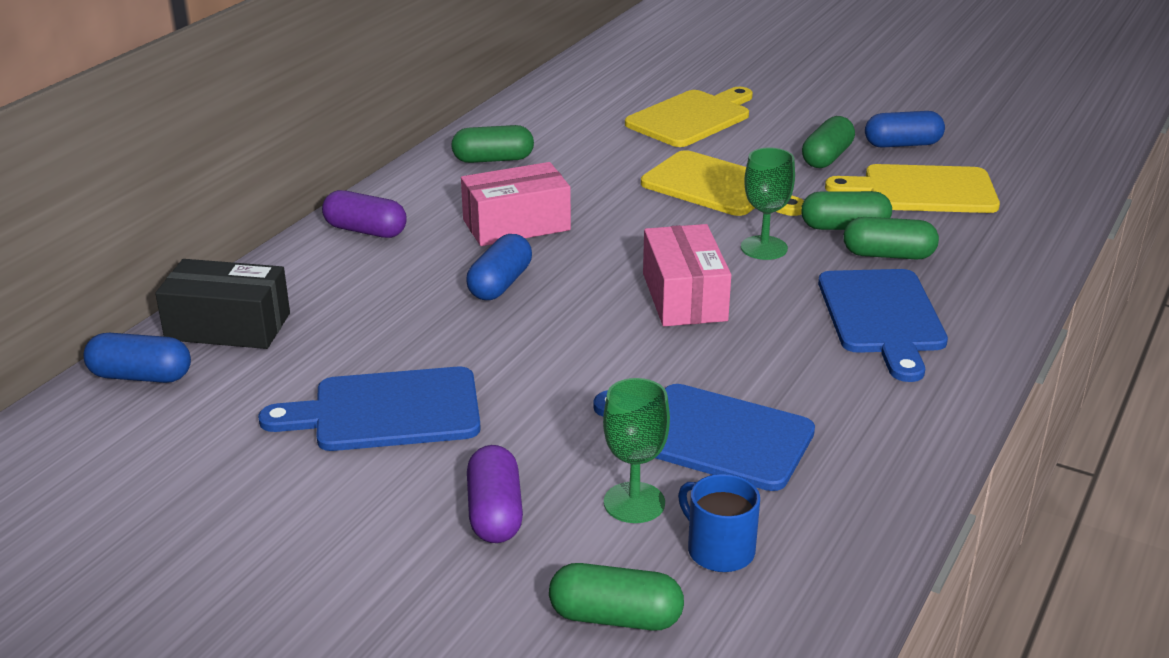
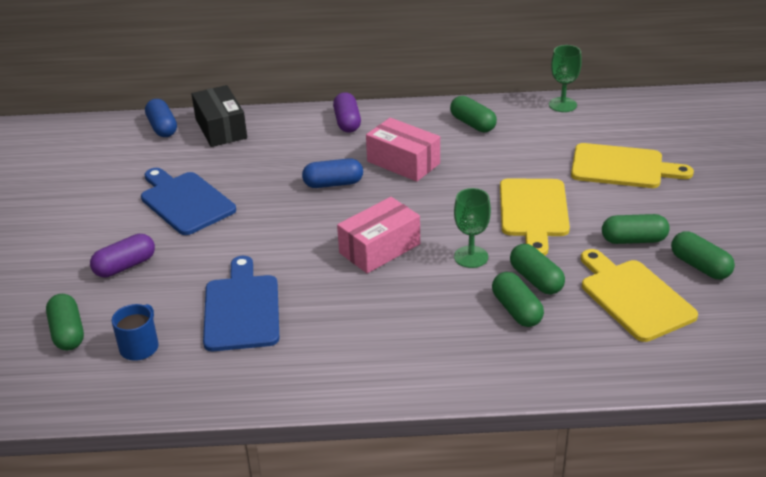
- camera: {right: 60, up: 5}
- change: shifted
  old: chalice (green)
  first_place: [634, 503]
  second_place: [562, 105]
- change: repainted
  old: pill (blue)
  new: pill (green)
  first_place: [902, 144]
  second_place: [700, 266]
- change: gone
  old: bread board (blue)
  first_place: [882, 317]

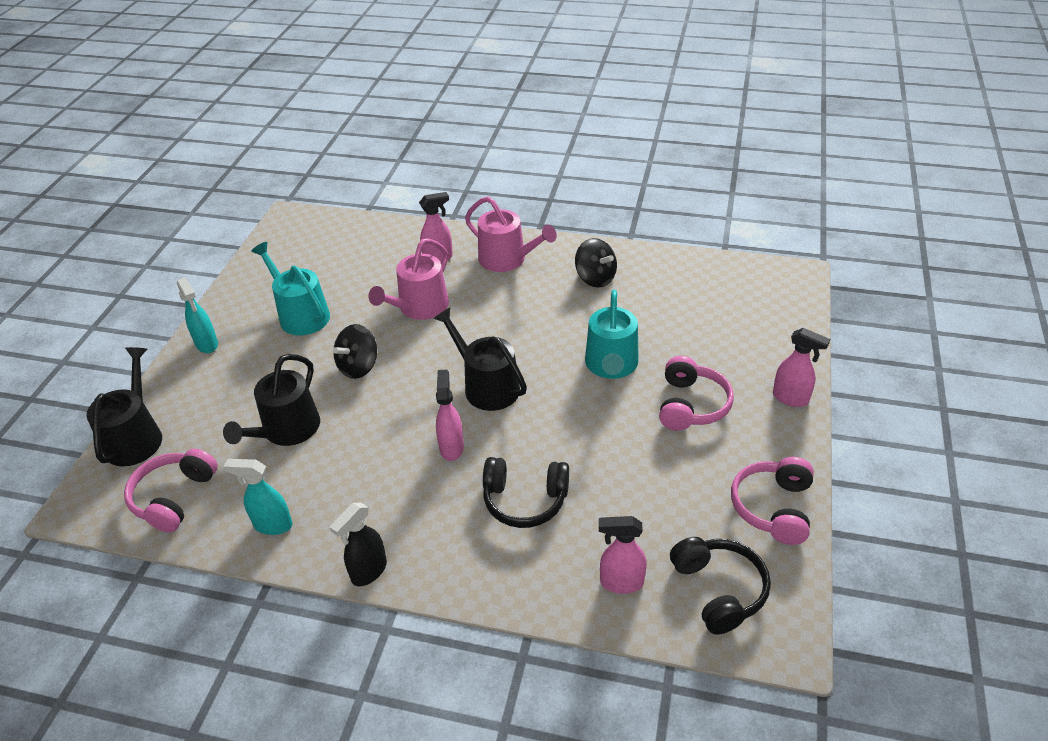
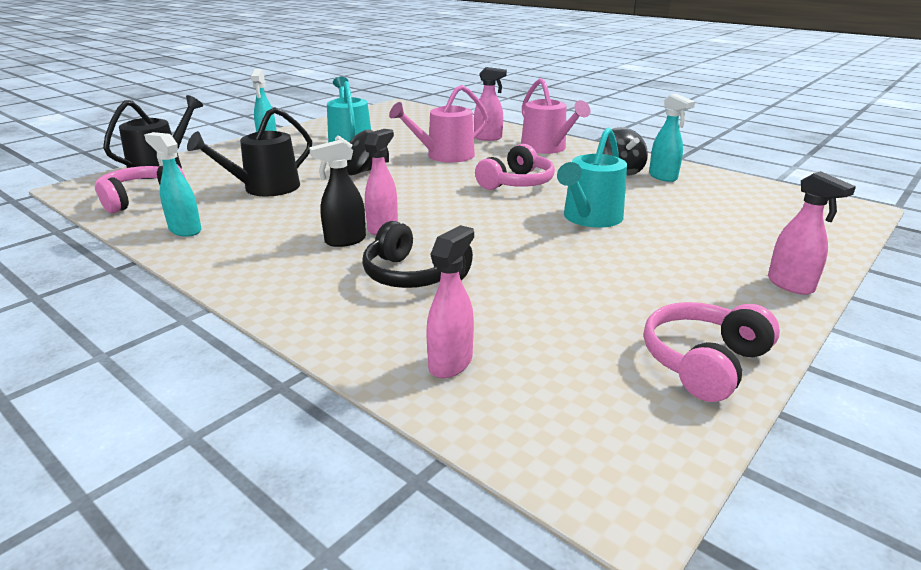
- camera: {right: 25, up: -15}
- change: shifted
  old: spray bottle (jet-black)
  first_place: [368, 571]
  second_place: [345, 241]
- change: rotated
  old: spray bottle (pink)
  first_place: [621, 582]
  second_place: [451, 363]
  degrees: 90
- change: shifted
  old: over-ear headphones (pink)
  first_place: [691, 405]
  second_place: [516, 183]
- change: new
  new: spray bottle (teal)
  second_place: [663, 177]
- change: gone
  old: watering can (jet-black)
  first_place: [487, 386]
- change: gone
  old: over-ear headphones (jet-black)
  first_place: [718, 590]

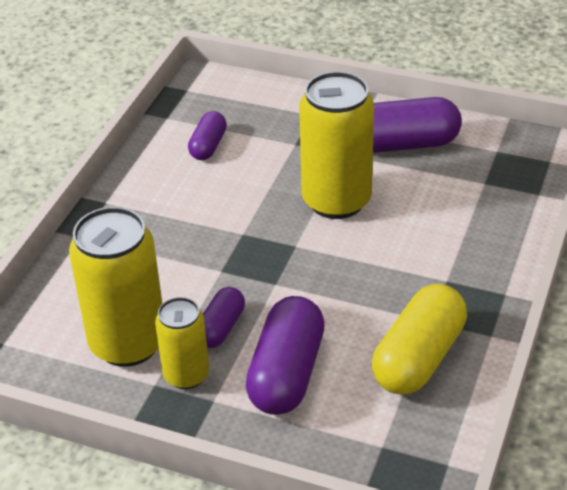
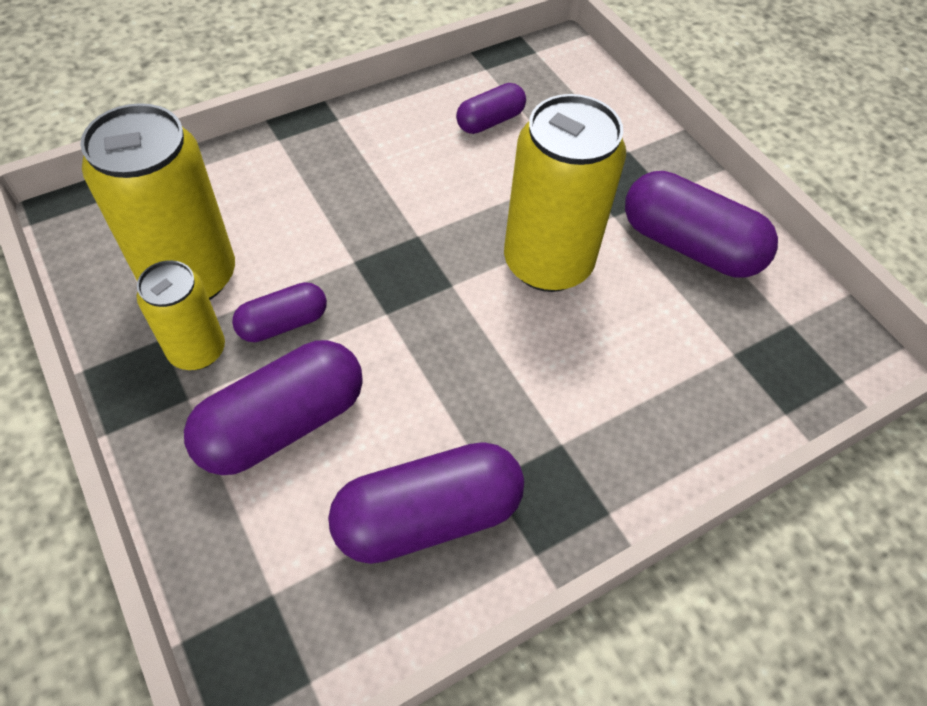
- camera: {right: 35, up: 15}
- change: repainted
  old: pill (bright yellow)
  new: pill (royal purple)
  first_place: [419, 358]
  second_place: [428, 516]

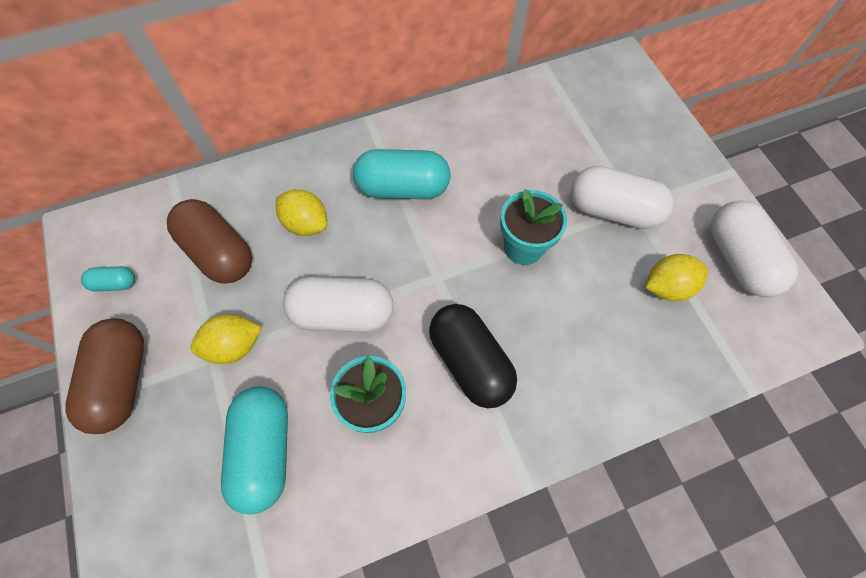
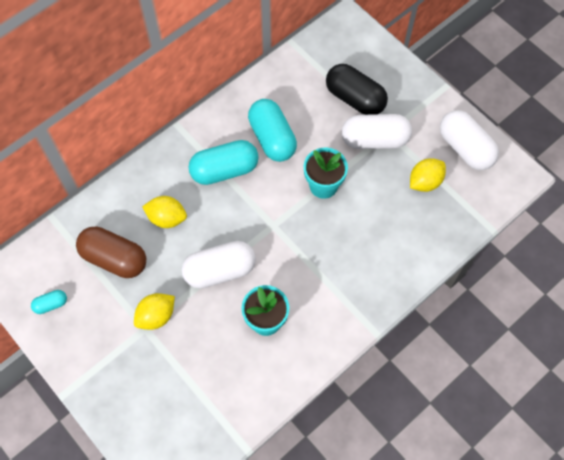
- camera: {right: -20, up: 0}
- change: shifted
  old: pill (teal)
  first_place: [264, 450]
  second_place: [272, 138]
- change: shifted
  old: pill (jet-black)
  first_place: [470, 362]
  second_place: [355, 99]
- change: gone
  old: pill (brown)
  first_place: [122, 380]

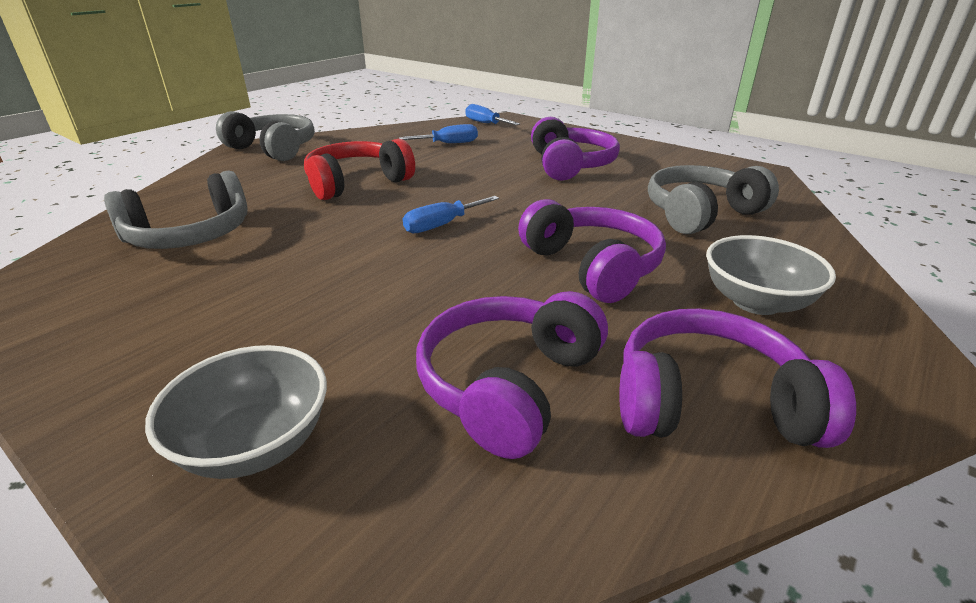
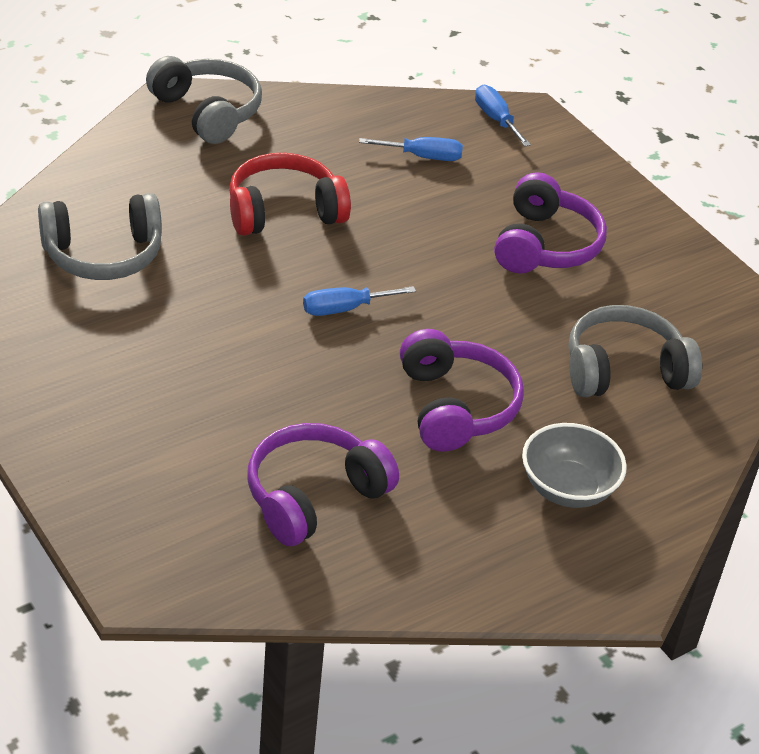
- camera: {right: 15, up: 10}
- change: gone
  old: serving bowl (grey)
  first_place: [255, 444]
- change: gone
  old: over-ear headphones (royal purple)
  first_place: [709, 403]

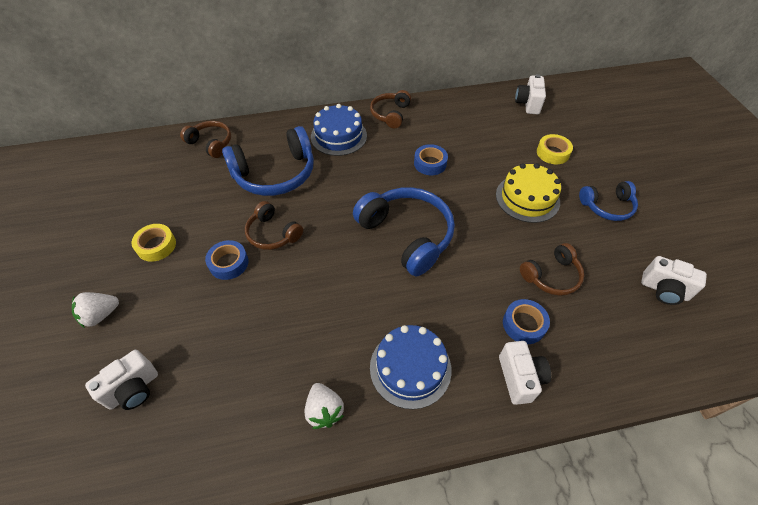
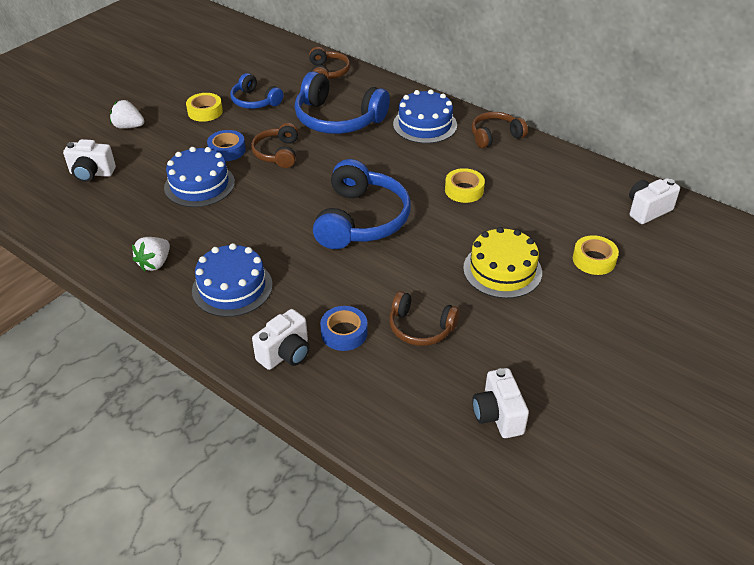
- camera: {right: 50, up: -10}
- change: new
  new: layer cake (blue)
  second_place: [199, 185]
- change: shifted
  old: over-ear headphones (blue)
  first_place: [607, 206]
  second_place: [255, 101]
- change: repainted
  old: sticky tape (blue)
  new: sticky tape (bright yellow)
  first_place: [430, 163]
  second_place: [464, 190]

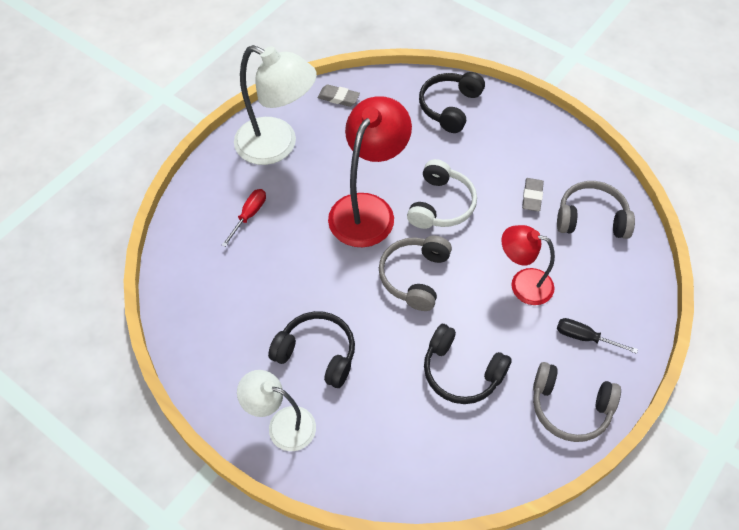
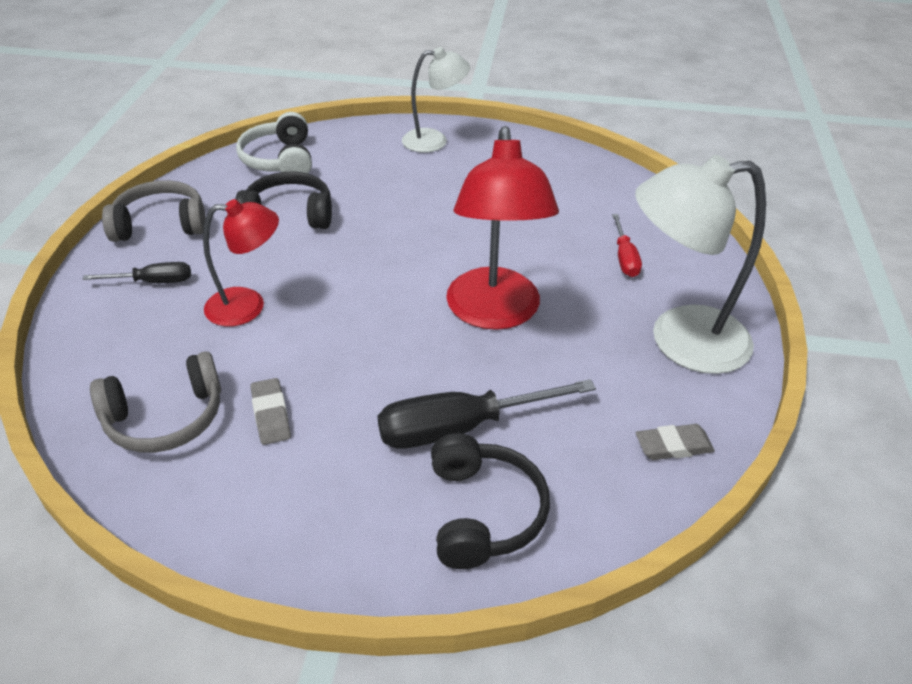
- camera: {right: 150, up: -15}
- change: shifted
  old: over-ear headphones (white)
  first_place: [441, 205]
  second_place: [279, 160]
- change: new
  new: screwdriver (jet-black)
  second_place: [460, 428]
- change: gone
  old: over-ear headphones (jet-black)
  first_place: [317, 353]
- change: gone
  old: over-ear headphones (grey)
  first_place: [414, 276]

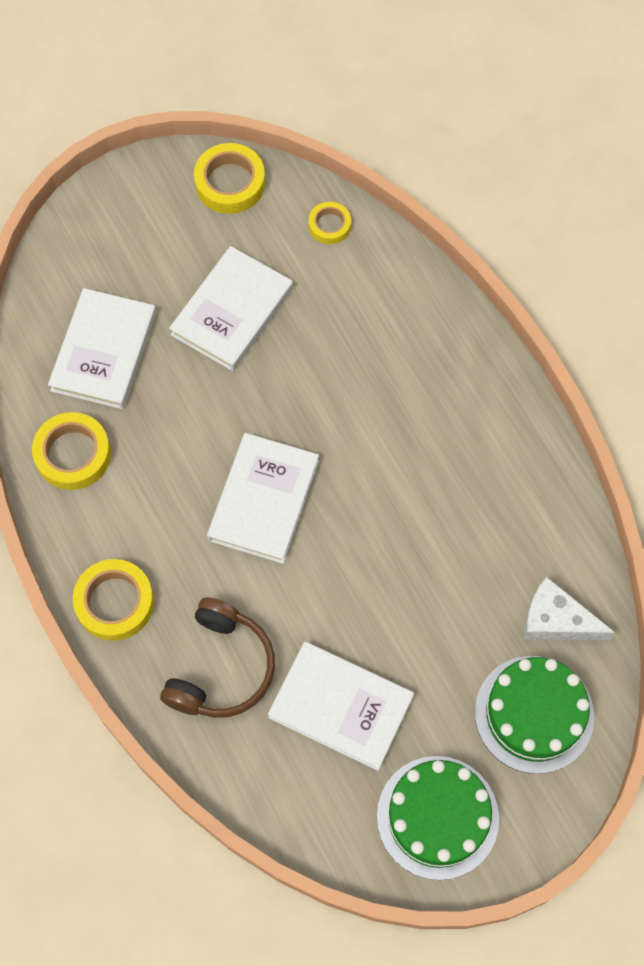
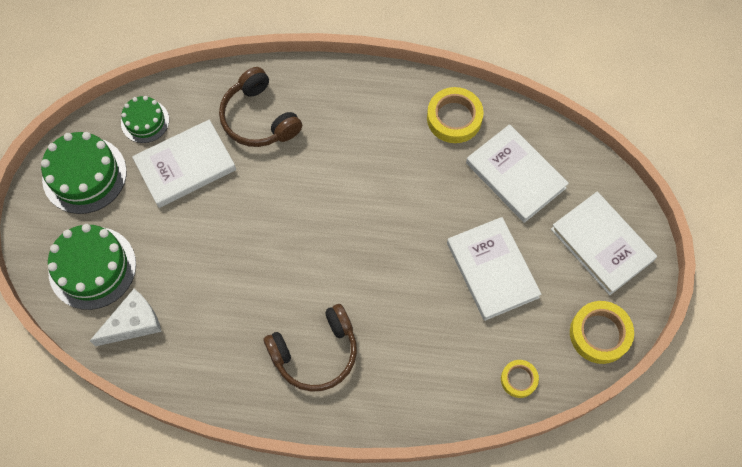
- camera: {right: 125, up: 0}
- change: new
  new: layer cake (green)
  second_place: [145, 121]
- change: new
  new: over-ear headphones (brown)
  second_place: [315, 353]
- change: shifted
  old: book (white)
  first_place: [263, 500]
  second_place: [602, 244]
- change: gone
  old: sticky tape (bright yellow)
  first_place: [114, 602]

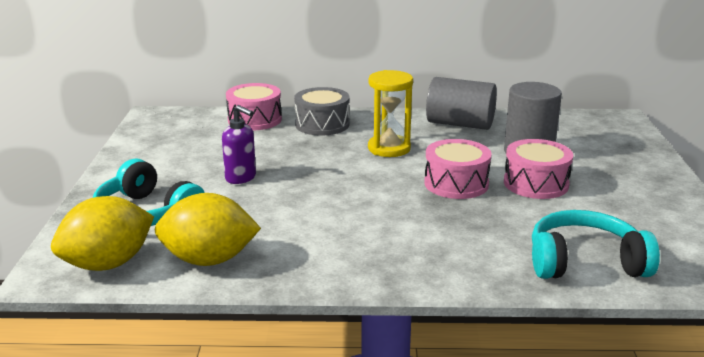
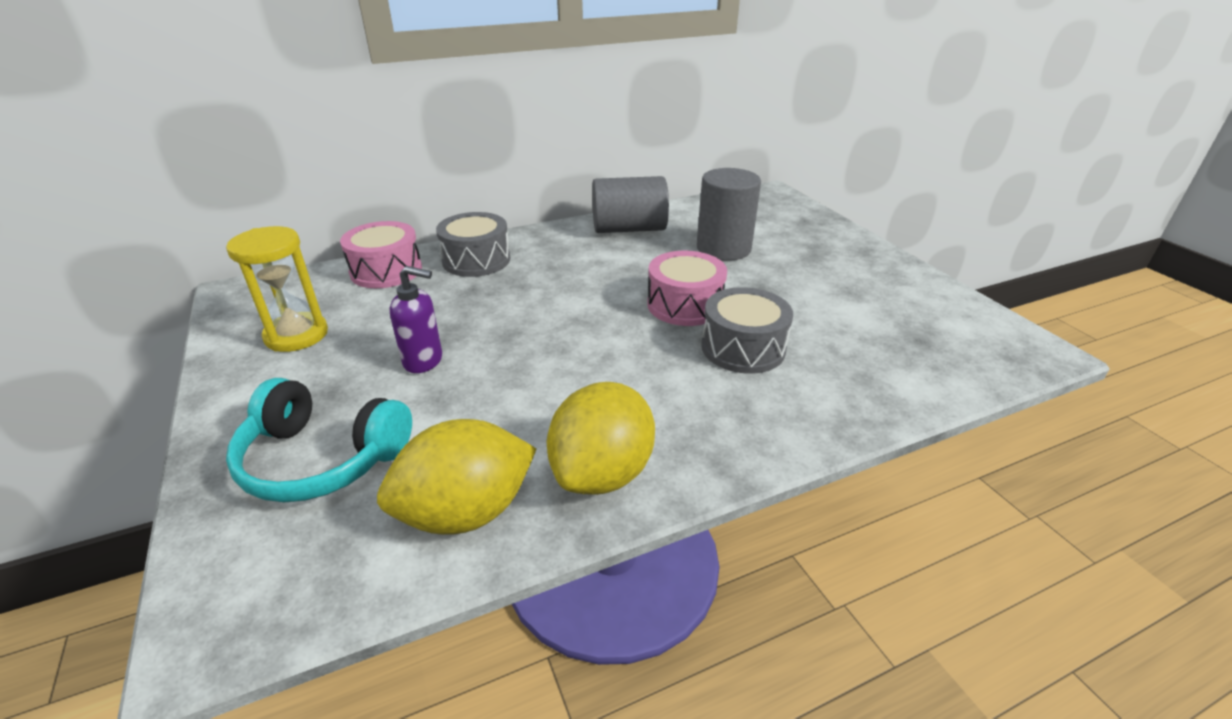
- camera: {right: -25, up: 10}
- change: shifted
  old: sand timer (bright yellow)
  first_place: [389, 148]
  second_place: [296, 335]
- change: shifted
  old: toy lemon (bright yellow)
  first_place: [108, 264]
  second_place: [602, 473]
- change: new
  new: toy drum (grey)
  second_place: [743, 348]
- change: gone
  old: toy drum (pink)
  first_place: [536, 184]
- change: gone
  old: over-ear headphones (teal)
  first_place: [585, 262]

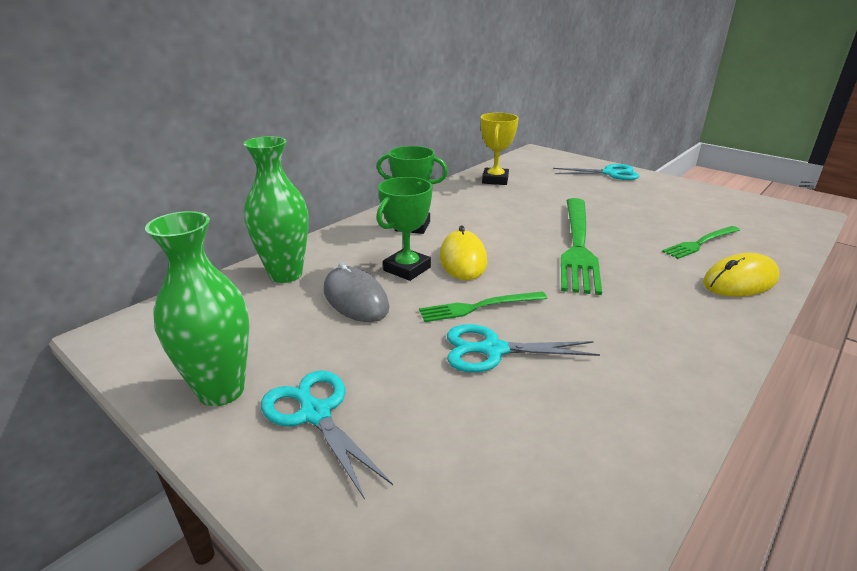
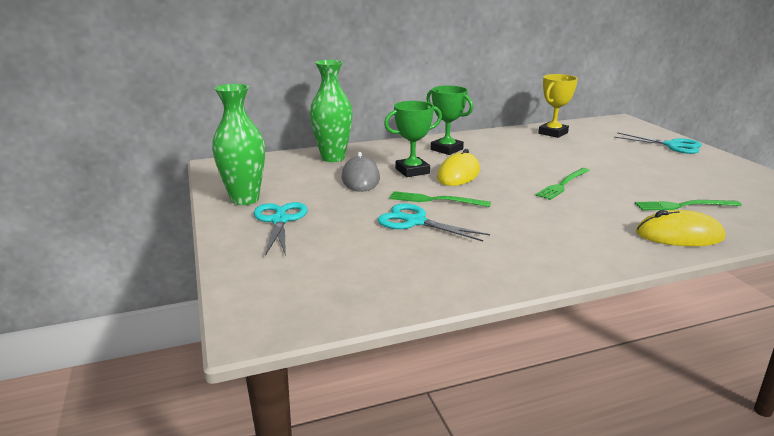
- camera: {right: 30, up: -5}
- change: scaled
  old: table fork (green)
  first_place: [578, 245]
  second_place: [563, 184]
  factor: 0.53

